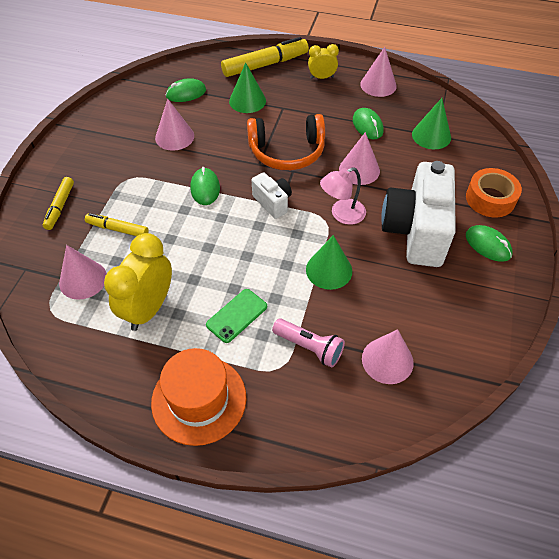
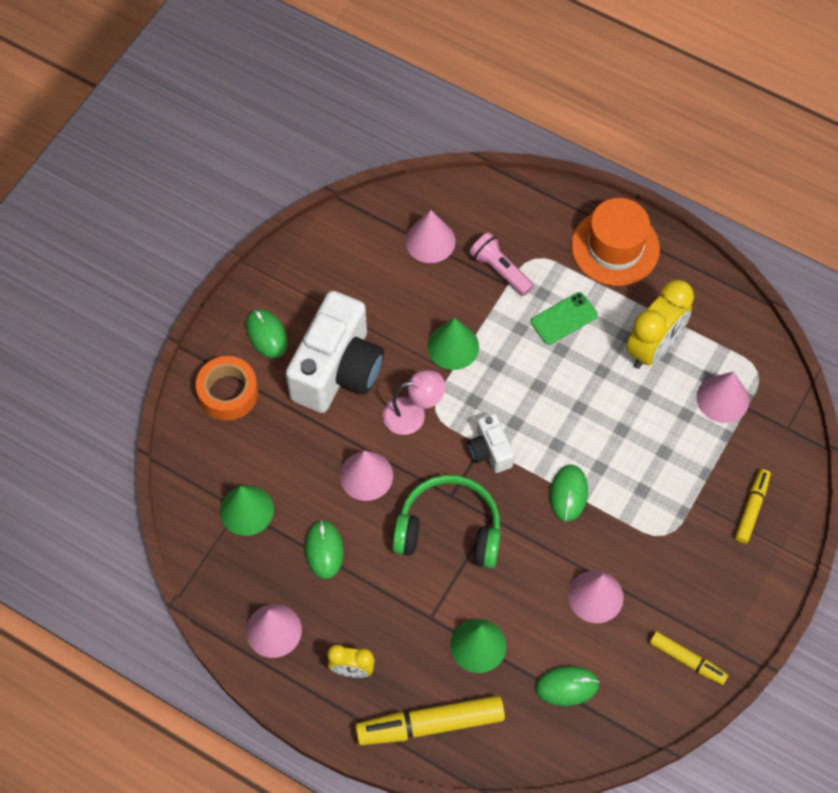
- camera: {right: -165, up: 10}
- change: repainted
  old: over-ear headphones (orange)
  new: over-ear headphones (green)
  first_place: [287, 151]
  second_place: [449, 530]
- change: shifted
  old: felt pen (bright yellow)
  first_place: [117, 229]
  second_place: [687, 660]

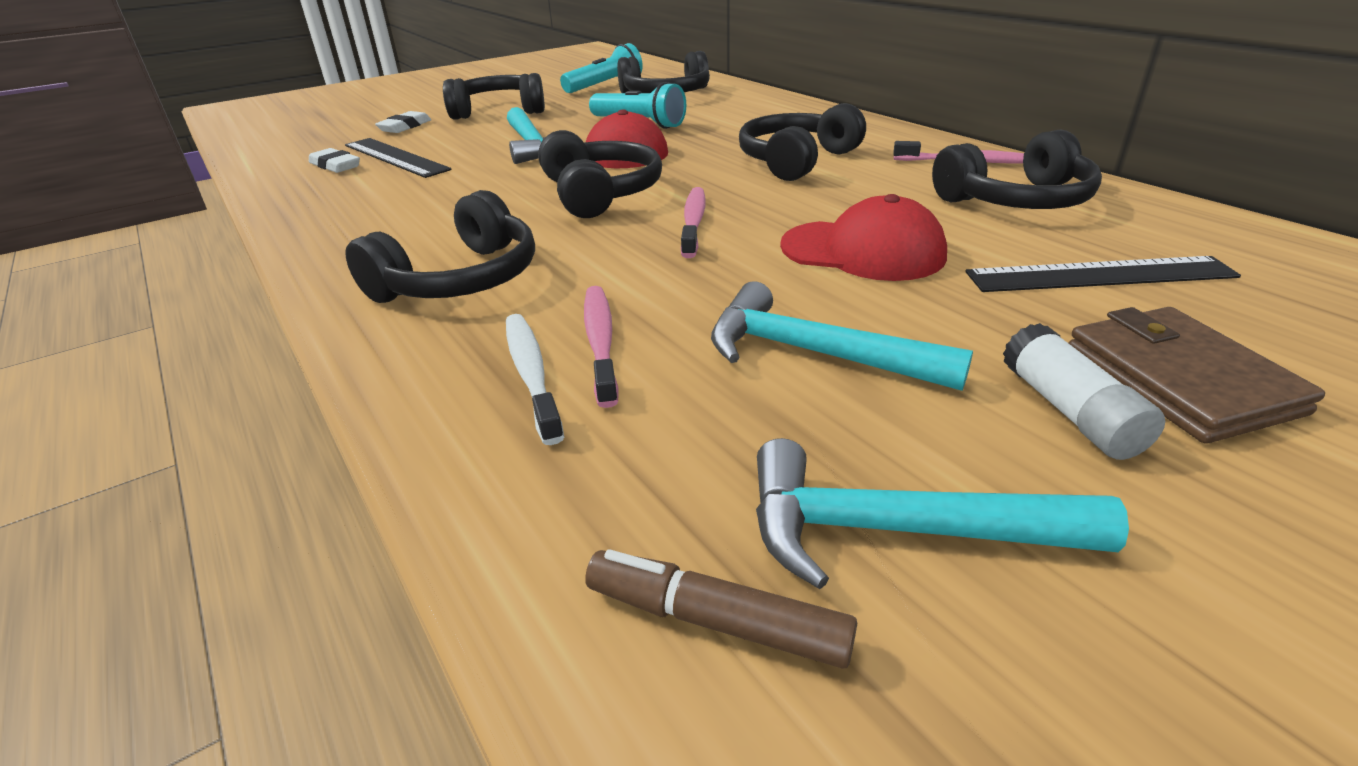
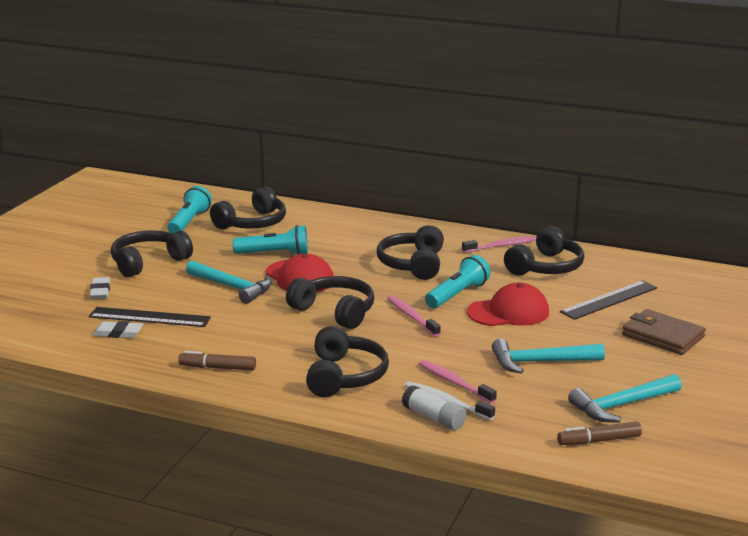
- camera: {right: -35, up: -10}
- change: new
  new: felt pen (brown)
  second_place: [217, 368]
- change: shifted
  old: glue (white)
  first_place: [1069, 411]
  second_place: [434, 418]
- change: new
  new: pocket torch (teal)
  second_place: [457, 295]

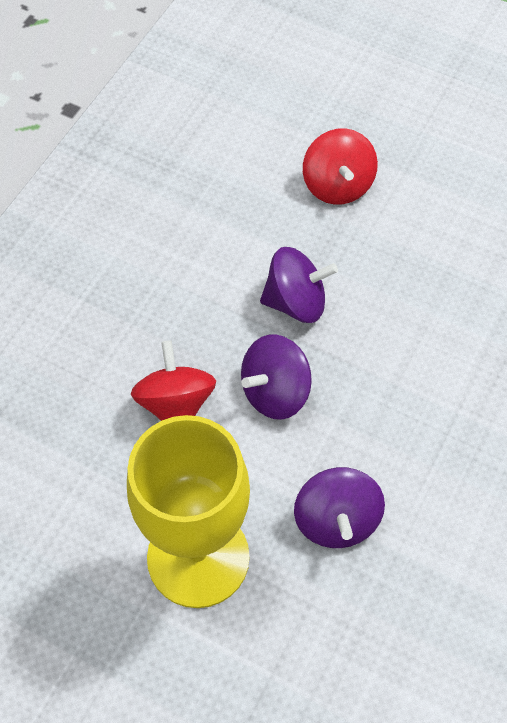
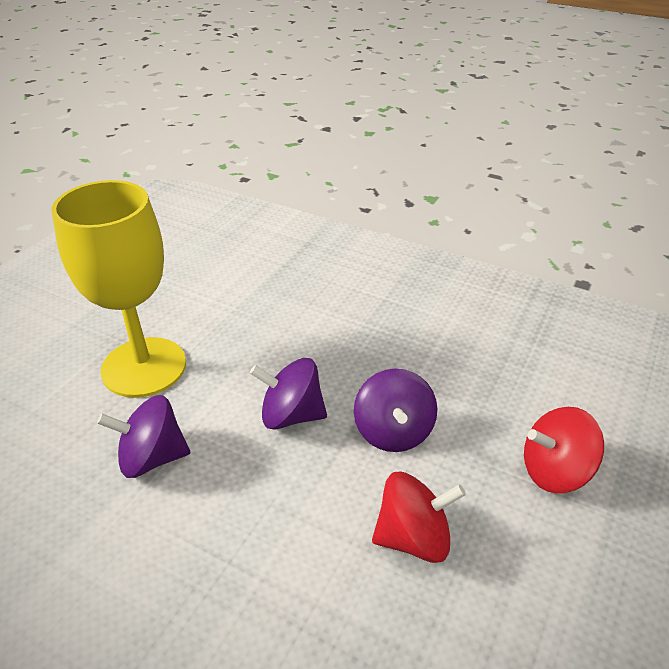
- camera: {right: 90, up: -20}
- change: rotated
  old: spinning top (royal purple)
  first_place: [275, 392]
  second_place: [291, 415]
  degrees: -45
- change: shifted
  old: spinning top (crimson)
  first_place: [176, 404]
  second_place: [413, 537]

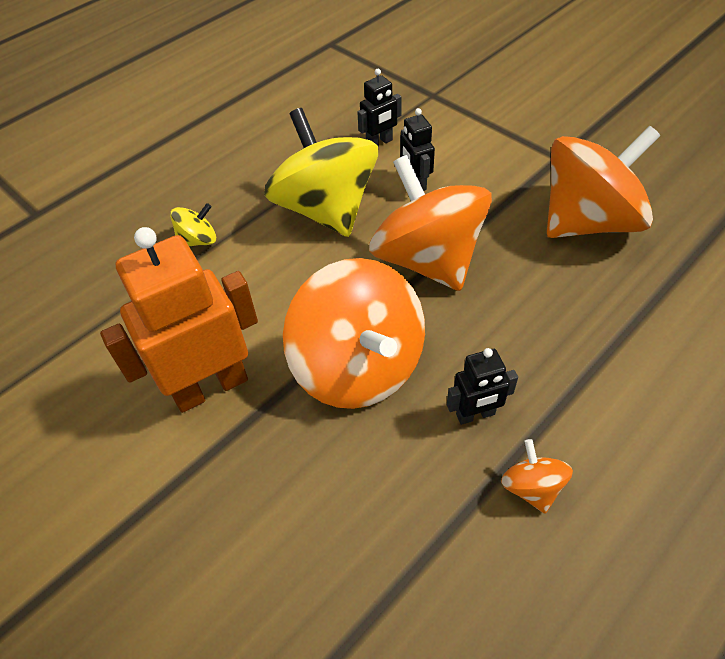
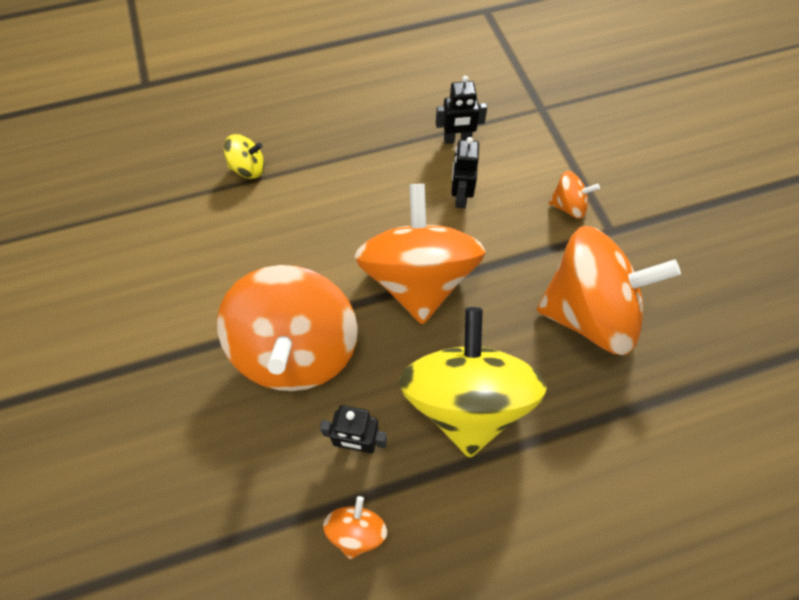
- camera: {right: 25, up: 10}
- change: shifted
  old: spinning top (bright yellow)
  first_place: [326, 209]
  second_place: [466, 400]
- change: new
  new: spinning top (orange)
  second_place: [568, 206]
- change: gone
  old: toy robot (orange)
  first_place: [210, 387]

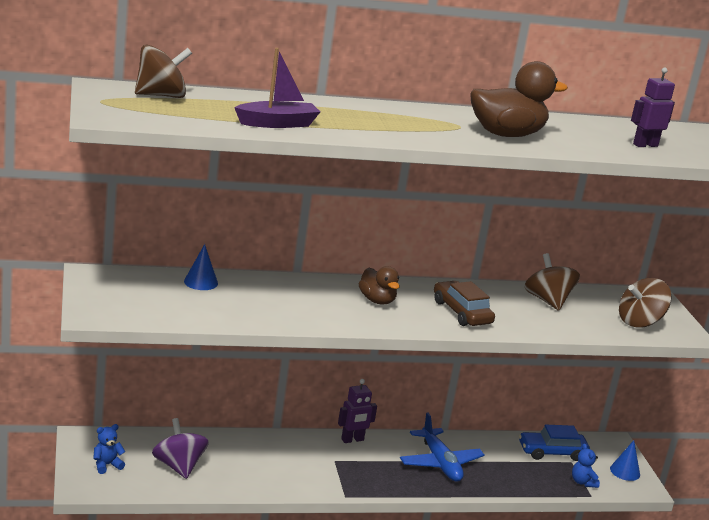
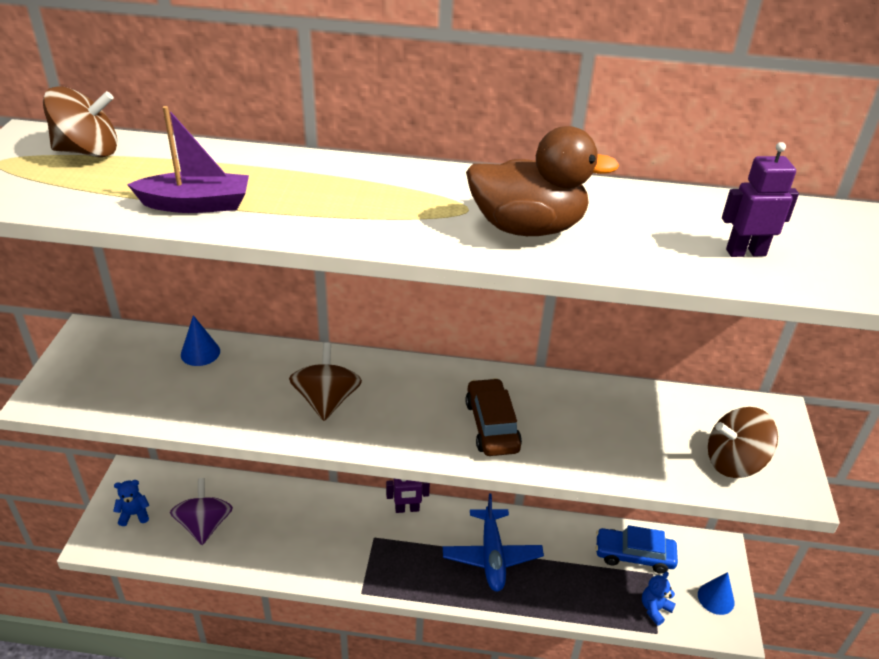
- camera: {right: 20, up: 15}
- change: shifted
  old: spinning top (brown)
  first_place: [547, 301]
  second_place: [327, 401]
- change: rotated
  old: teddy bear (blue)
  first_place: [583, 482]
  second_place: [655, 609]
  degrees: 45
- change: gone
  old: duck (brown)
  first_place: [377, 300]

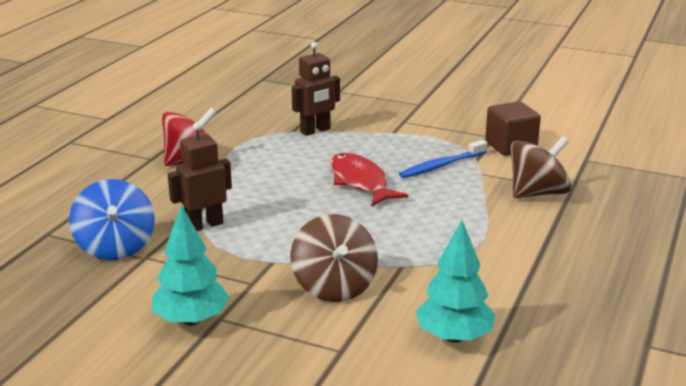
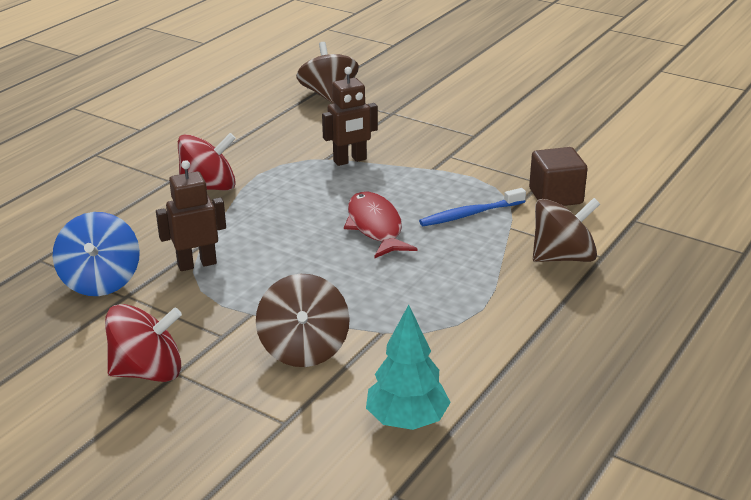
- camera: {right: 10, up: 5}
- change: swapped
  old: toy tree (teal)
  new: spinning top (crimson)
  first_place: [191, 320]
  second_place: [148, 372]
- change: new
  new: spinning top (brown)
  second_place: [328, 95]

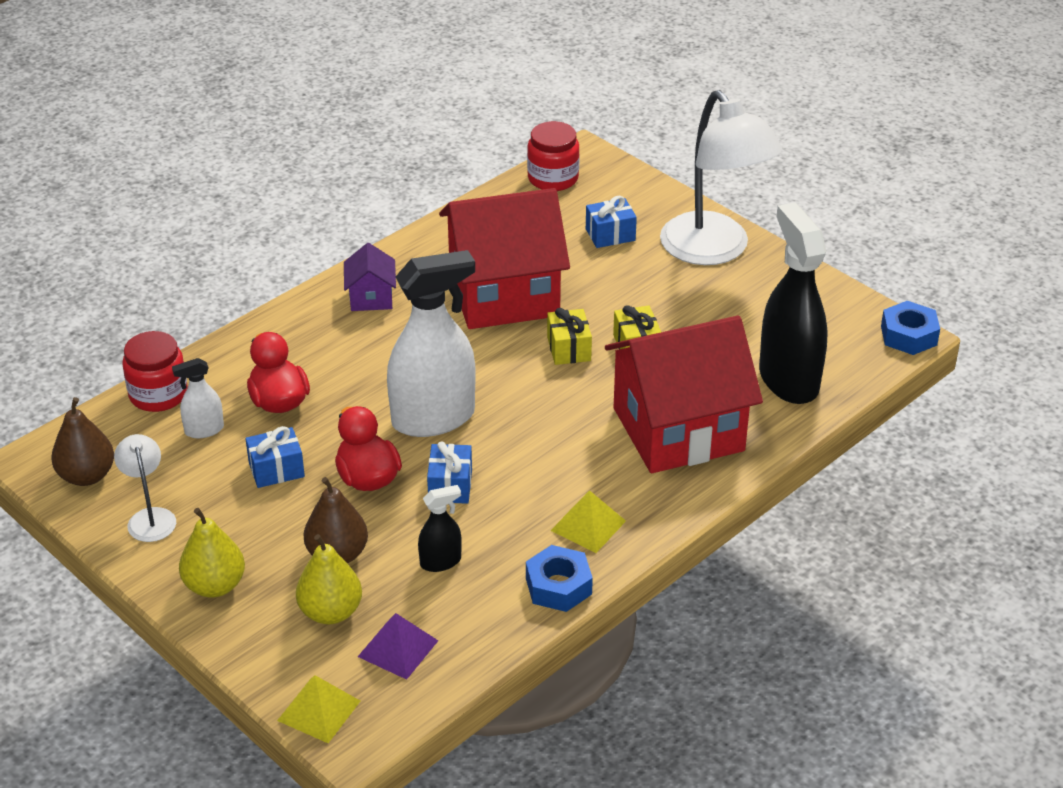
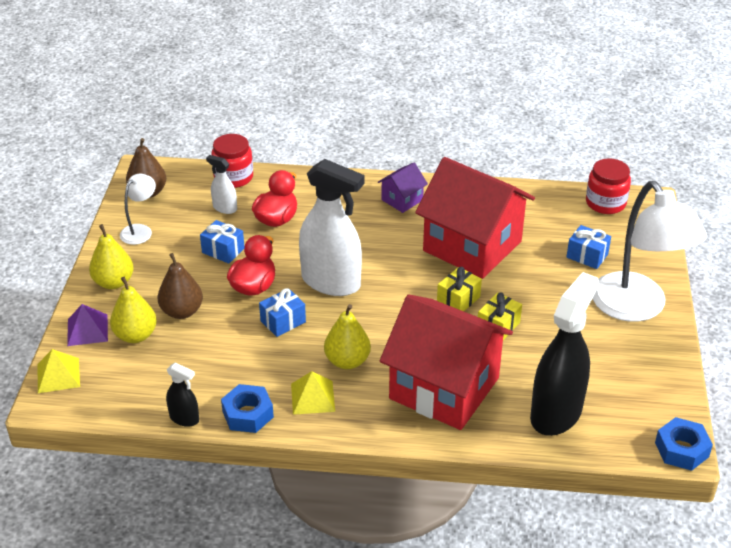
- camera: {right: 50, up: 0}
- change: shifted
  old: pyramid (royal purple)
  first_place: [398, 648]
  second_place: [87, 330]
- change: shifted
  old: spray bottle (jet-black)
  first_place: [441, 562]
  second_place: [184, 418]
- change: new
  new: pear fruit (bright yellow)
  second_place: [347, 361]
- change: rotated
  old: desk lamp (white)
  first_place: [714, 250]
  second_place: [636, 308]
  degrees: -45

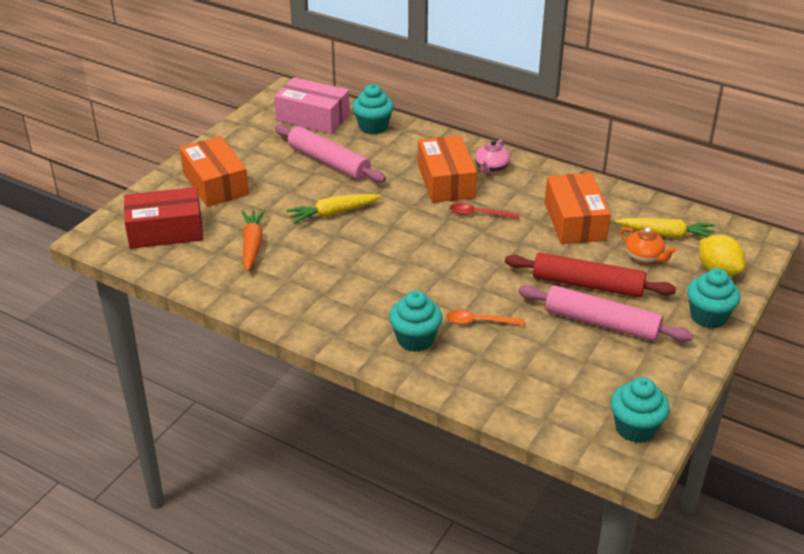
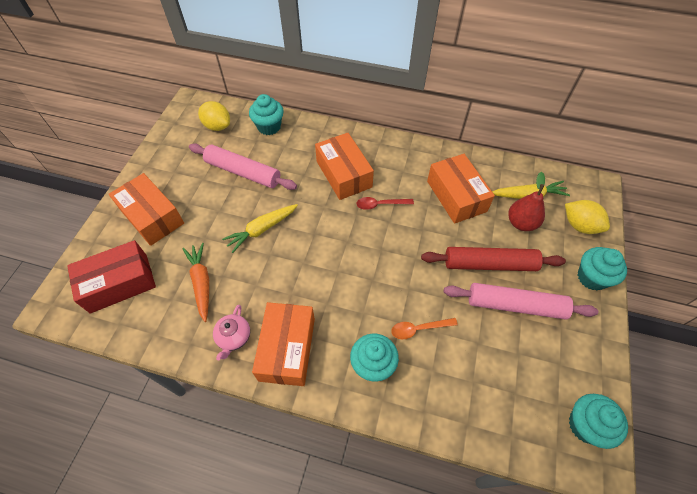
- camera: {right: -15, up: 20}
- change: swapped
  old: parcel (pink)
  new: toy lemon (bright yellow)
  first_place: [313, 118]
  second_place: [217, 126]
- change: shifted
  old: teapot (pink)
  first_place: [491, 168]
  second_place: [234, 337]
- change: new
  new: parcel (orange)
  second_place: [287, 349]
- change: swapped
  old: teapot (orange)
  new: pear fruit (crimson)
  first_place: [644, 257]
  second_place: [521, 223]

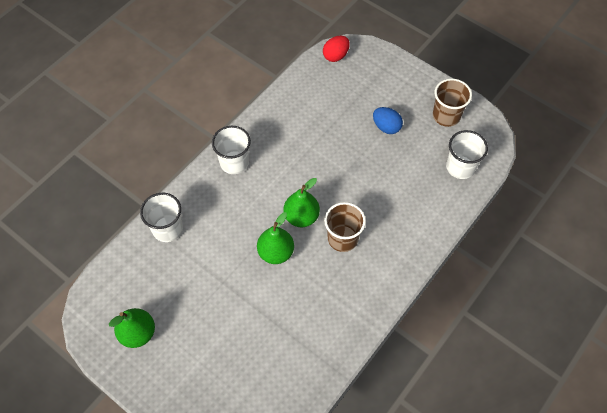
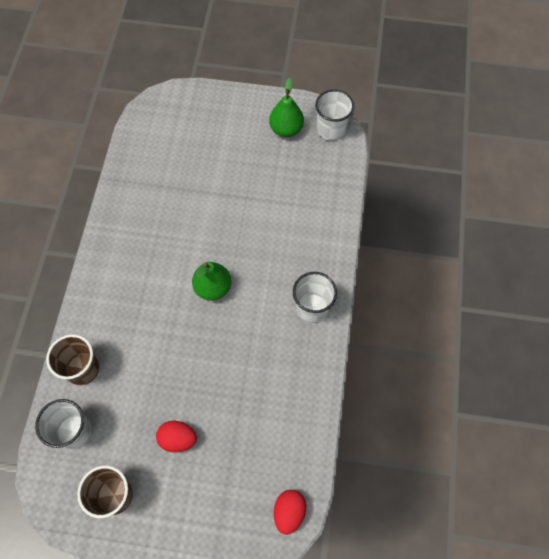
- camera: {right: 150, up: 5}
- change: shifted
  old: tumbler (brown)
  first_place: [342, 238]
  second_place: [82, 369]
- change: repainted
  old: egg (blue)
  new: egg (crimson)
  first_place: [386, 127]
  second_place: [178, 439]
- change: shifted
  old: tumbler (white)
  first_place: [167, 229]
  second_place: [331, 129]
- change: gone
  old: pear fruit (green)
  first_place: [276, 252]

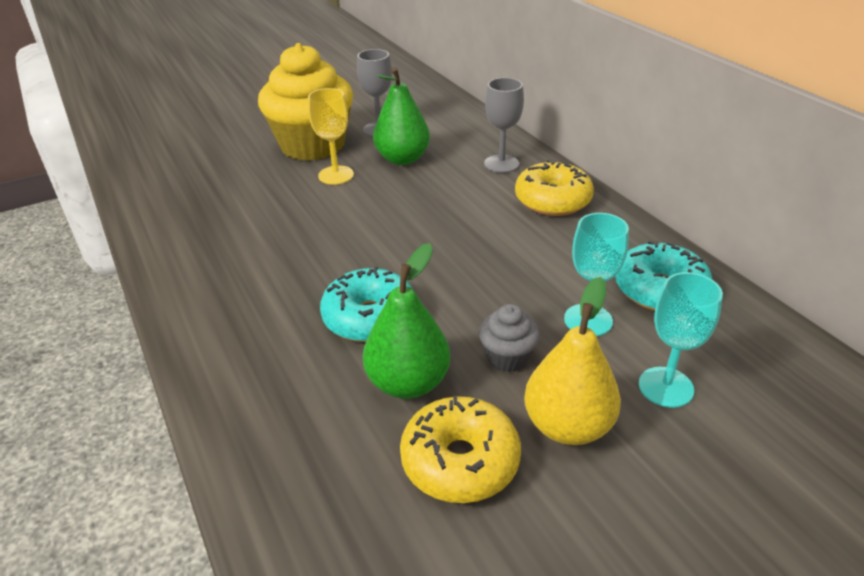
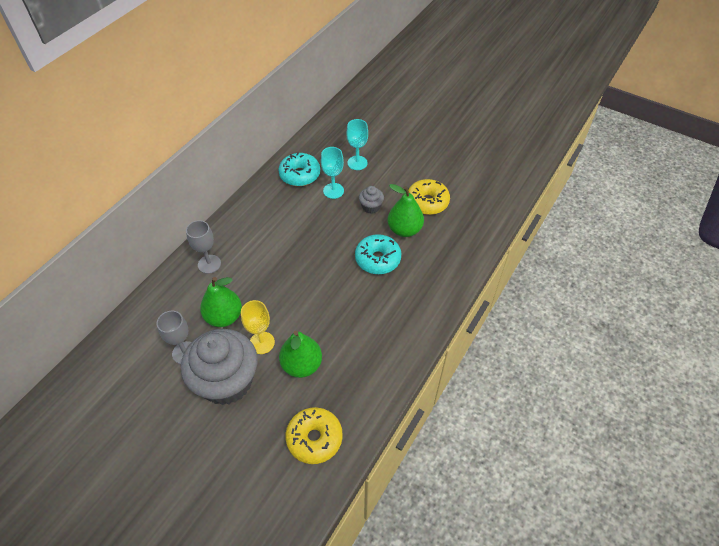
- camera: {right: -120, up: 15}
- change: repainted
  old: cupcake (bright yellow)
  new: cupcake (grey)
  first_place: [312, 145]
  second_place: [227, 381]
- change: new
  new: pear fruit (green)
  second_place: [302, 365]
- change: shifted
  old: doughnut (bright yellow)
  first_place: [552, 200]
  second_place: [314, 438]
- change: gone
  old: pear fruit (bright yellow)
  first_place: [567, 426]

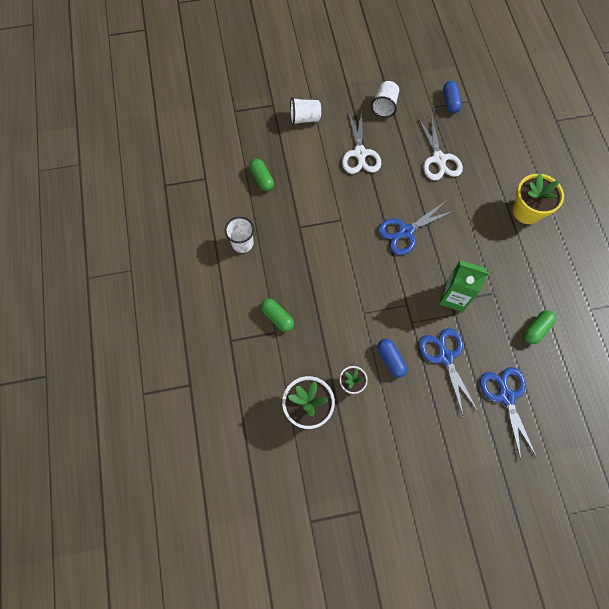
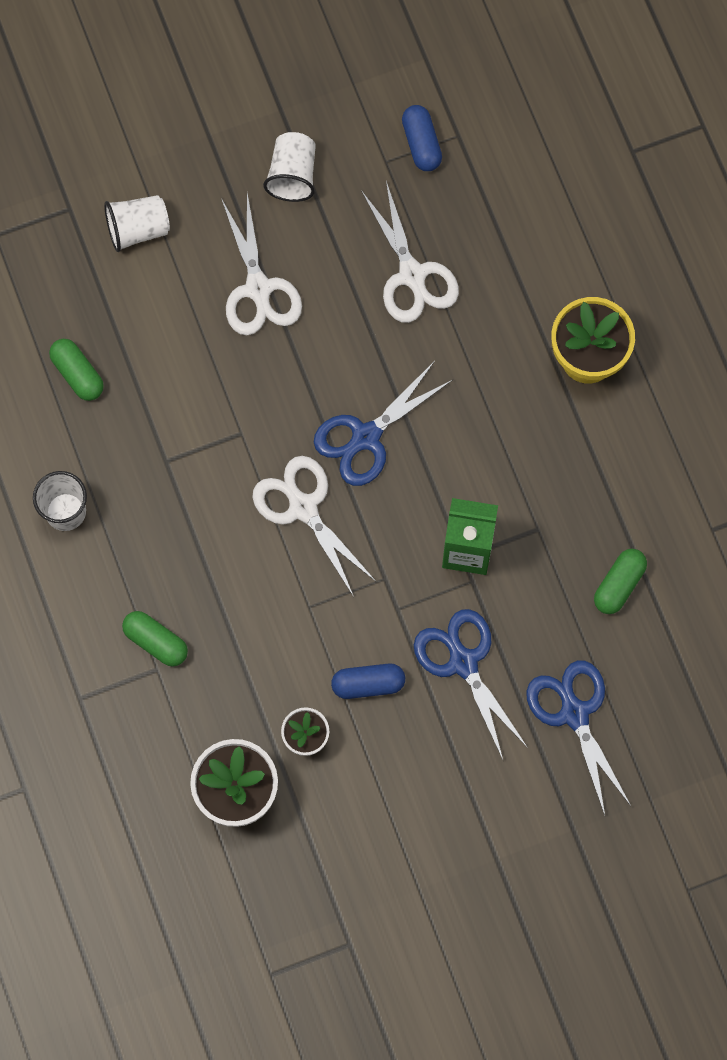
- camera: {right: -10, up: 5}
- change: new
  new: scissors (white)
  second_place: [303, 508]
- change: rotated
  old: pill (blue)
  first_place: [390, 360]
  second_place: [368, 684]
  degrees: -60

